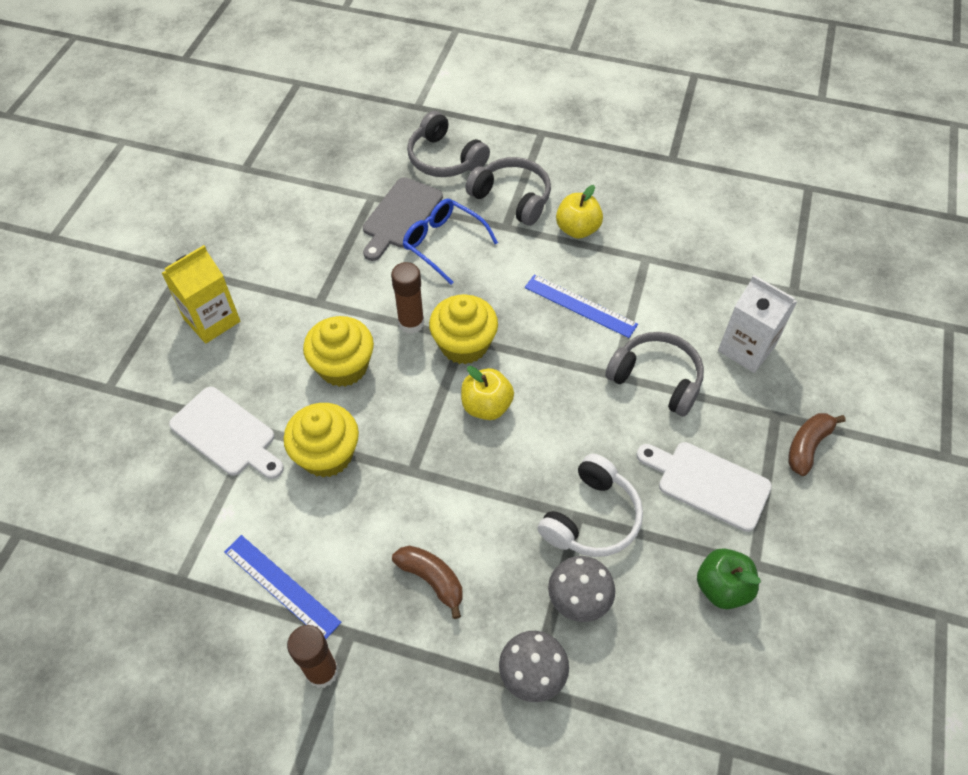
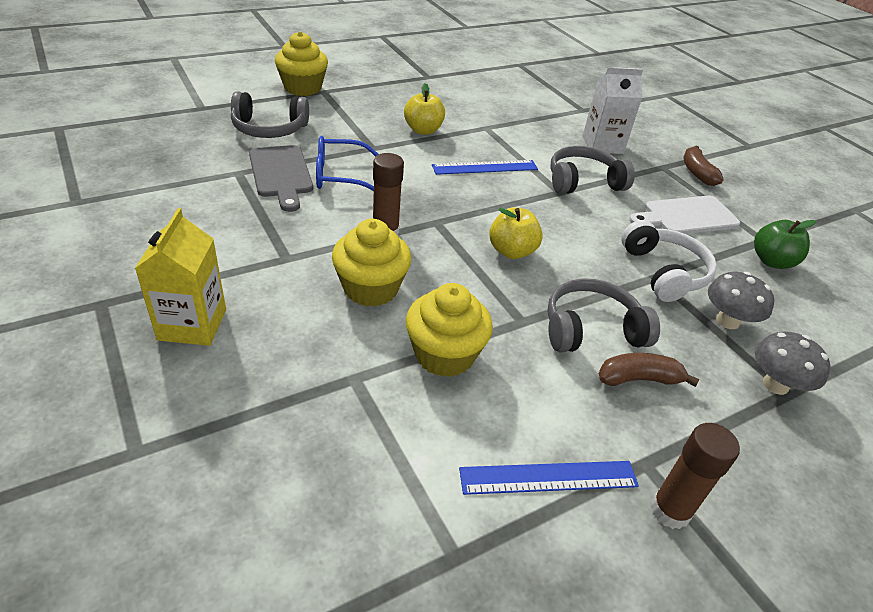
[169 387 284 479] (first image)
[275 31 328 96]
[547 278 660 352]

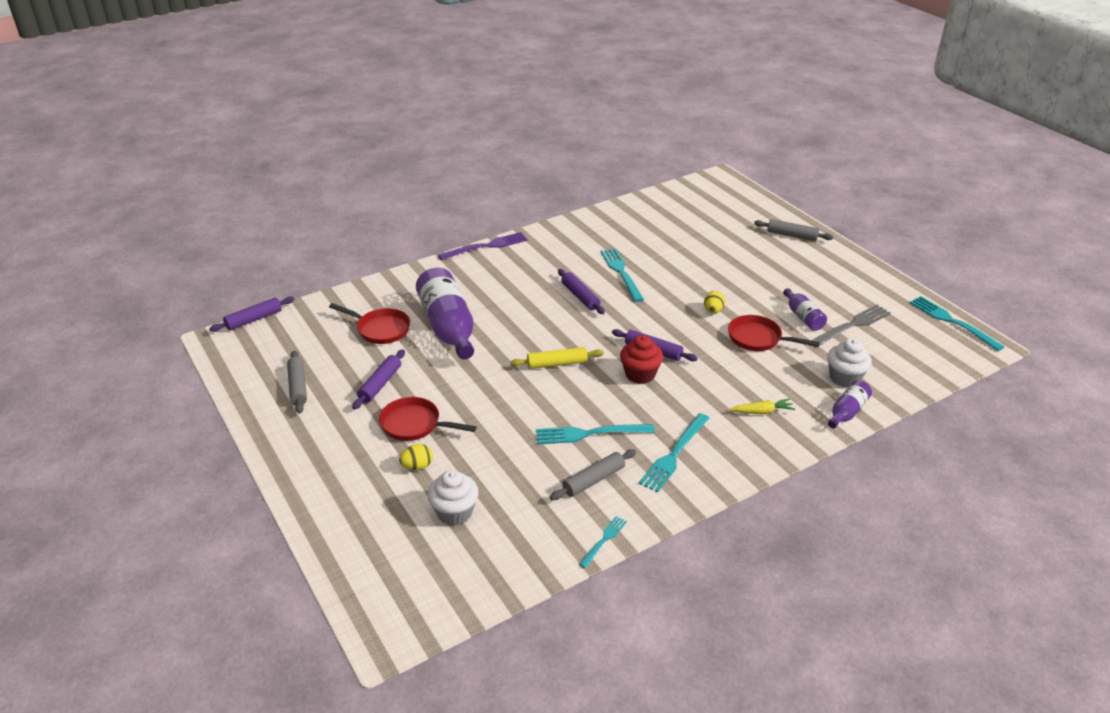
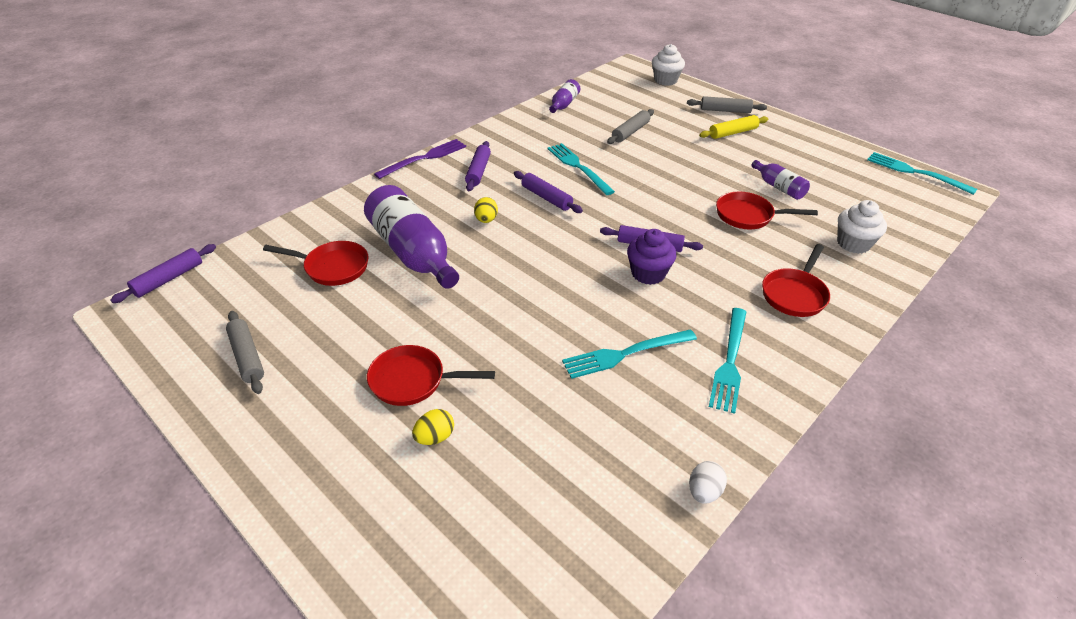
[465 141 491 191]
[652 44 685 86]
[699 115 769 139]
[607 109 654 144]
[689 461 727 504]
[627 229 677 285]
[474 197 498 223]
[762 244 830 317]
[811 305 891 346] (first image)
[549 79 580 113]

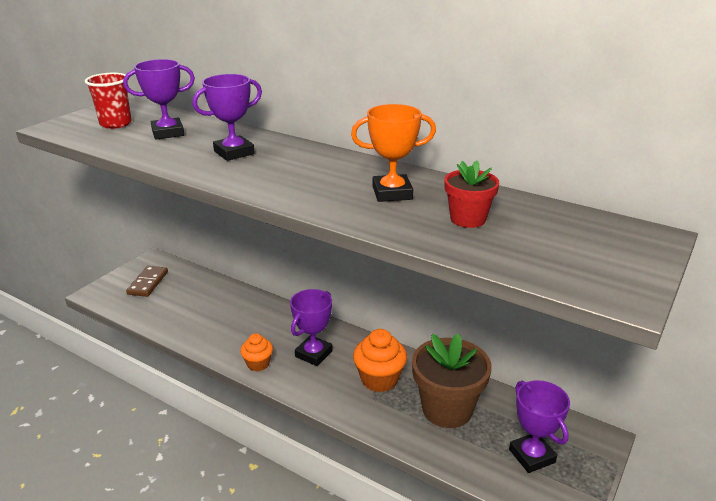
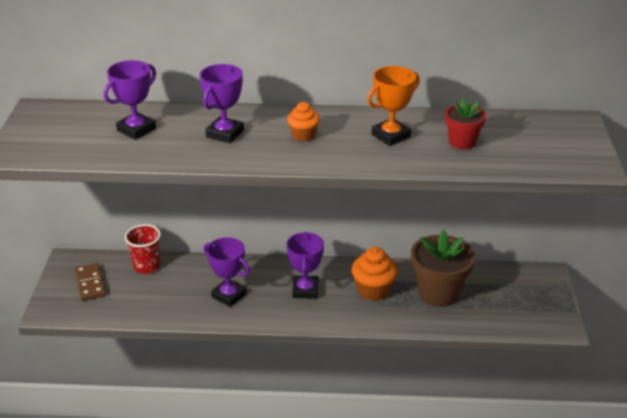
[125 224 161 274]
[287 102 320 141]
[204 237 250 307]

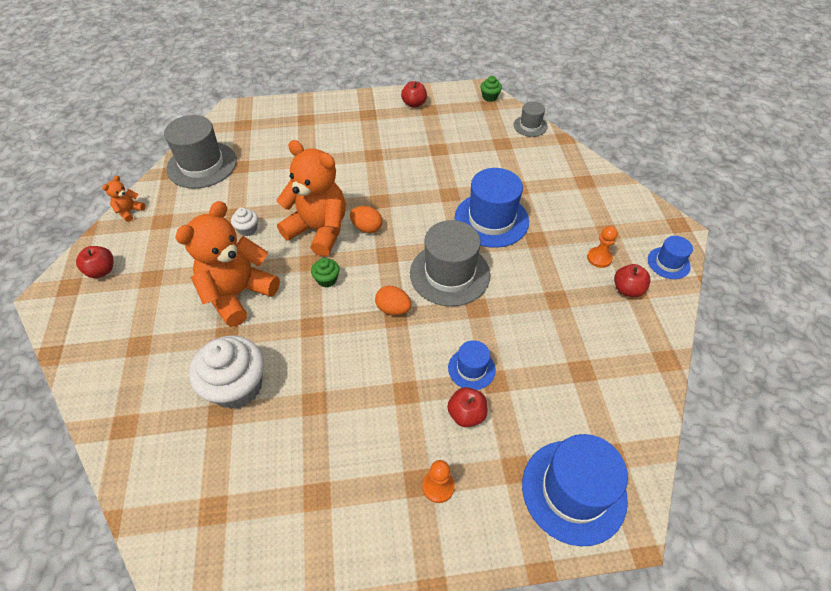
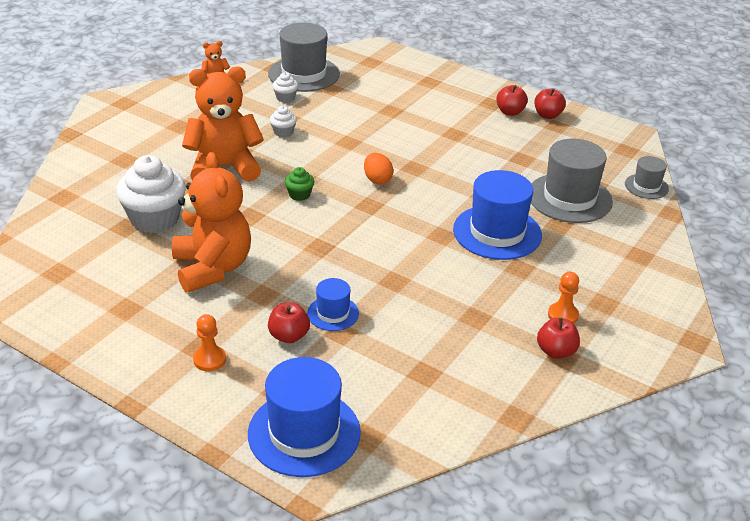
[496 85 528 116]
[172 152 251 293]
[375 286 411 315] (first image)
[531 138 613 223]
[481 76 502 102] (first image)
[648 236 693 279] (first image)
[272 73 298 103]

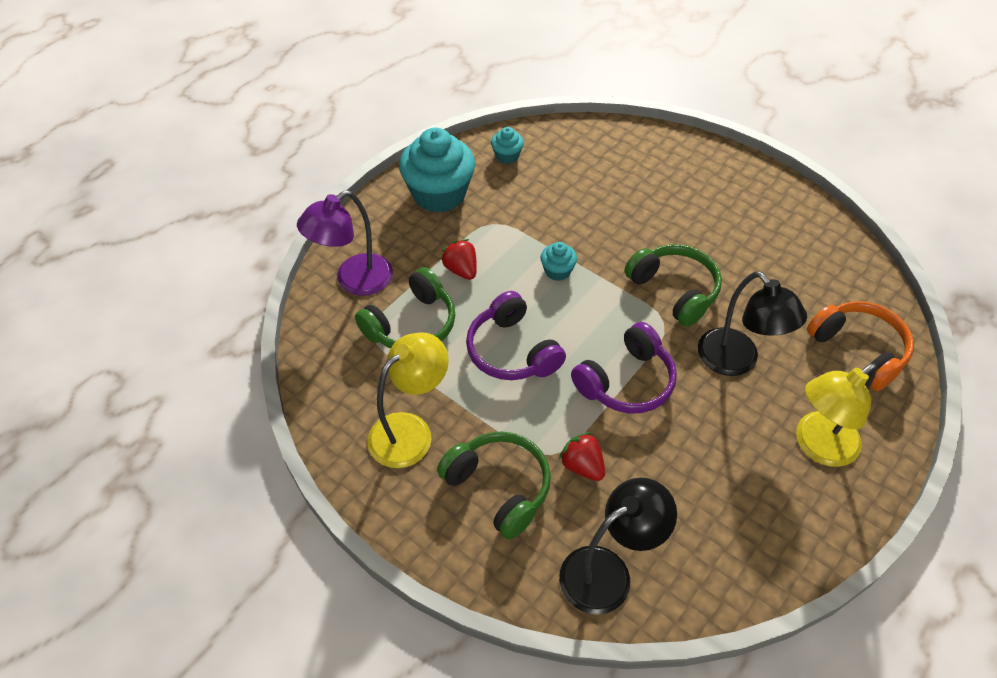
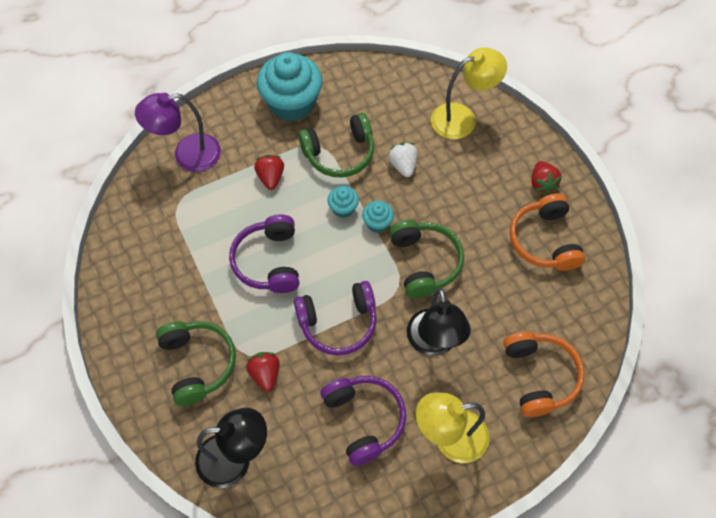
[298 113 374 177]
[431 47 507 140]
[362 201 394 233]
[320 376 406 466]
[388 143 418 177]
[510 193 586 271]
[531 161 562 194]

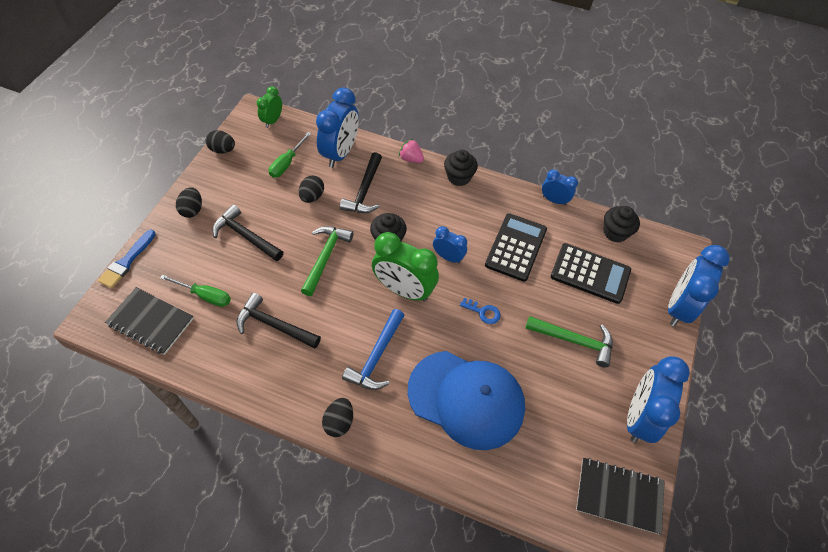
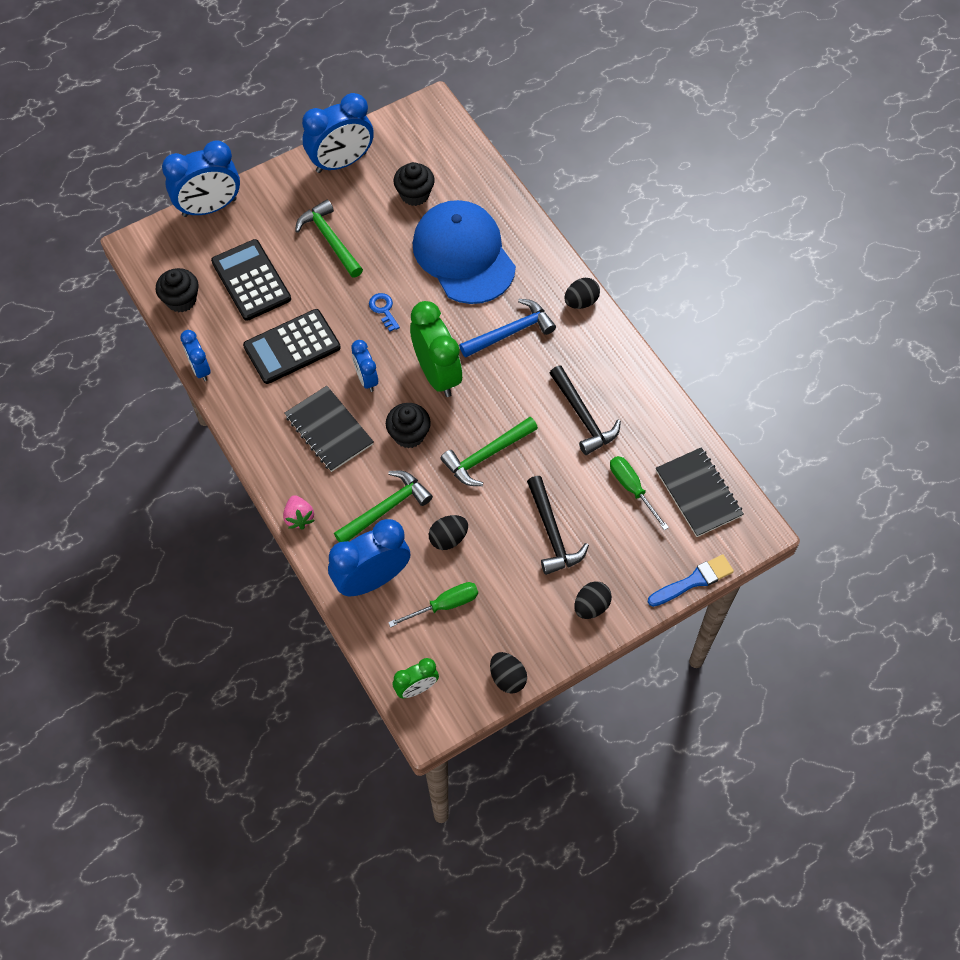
[334 471 433 542]
[394 162 435 206]
[285 386 374 472]

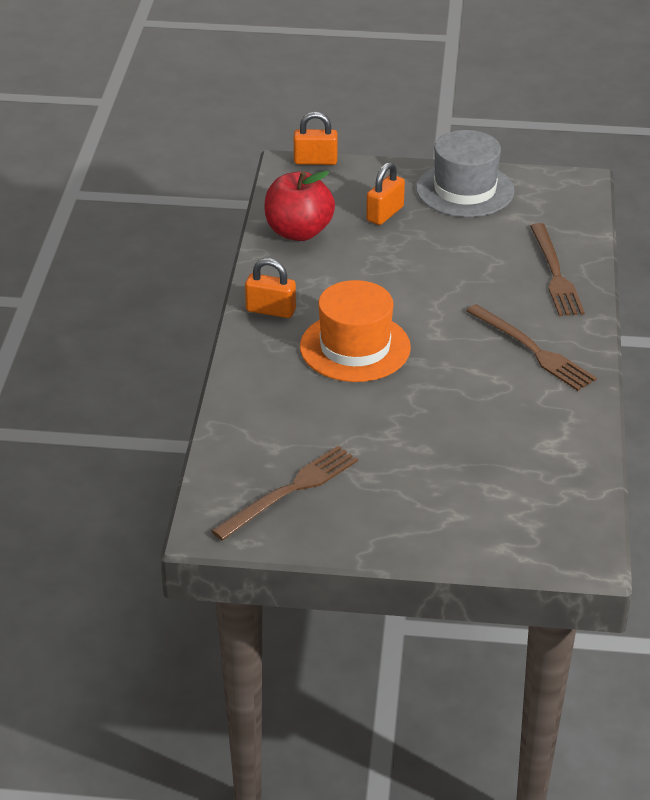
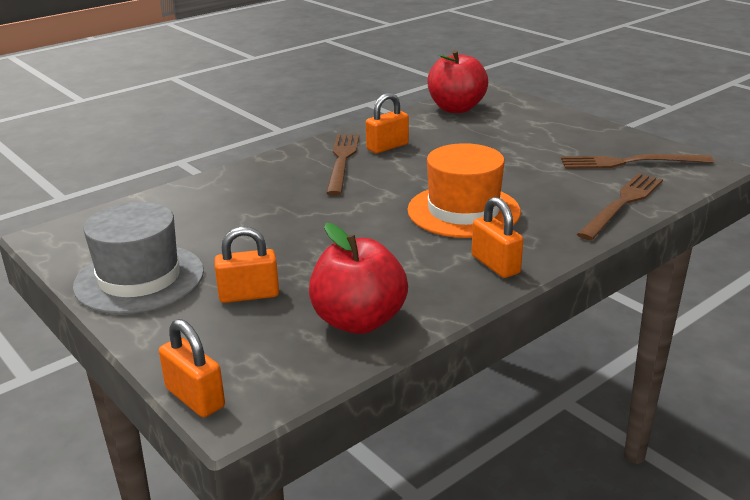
[577 173 663 240]
[366 93 409 153]
[427 50 488 113]

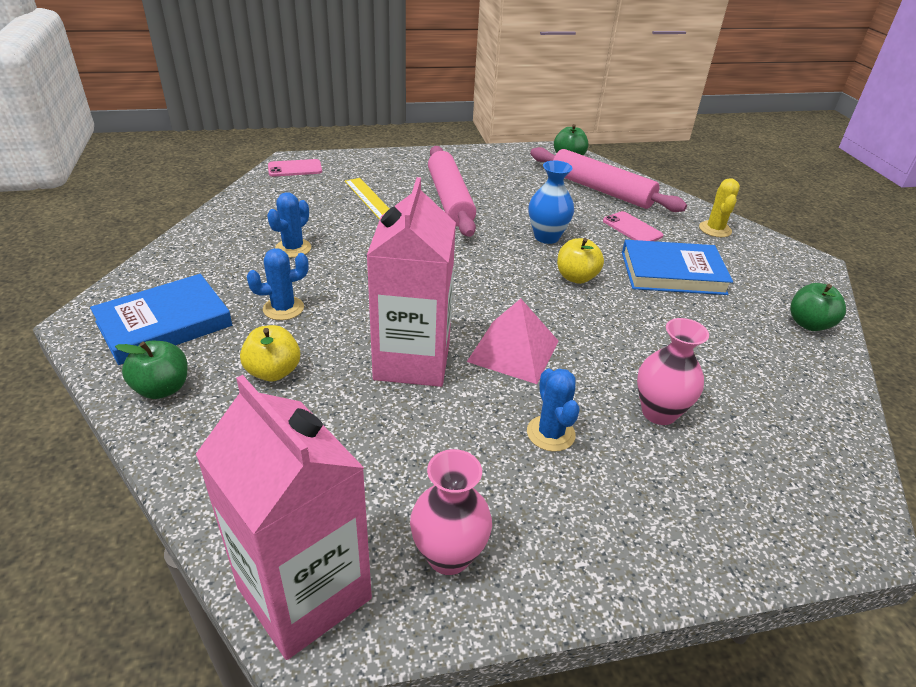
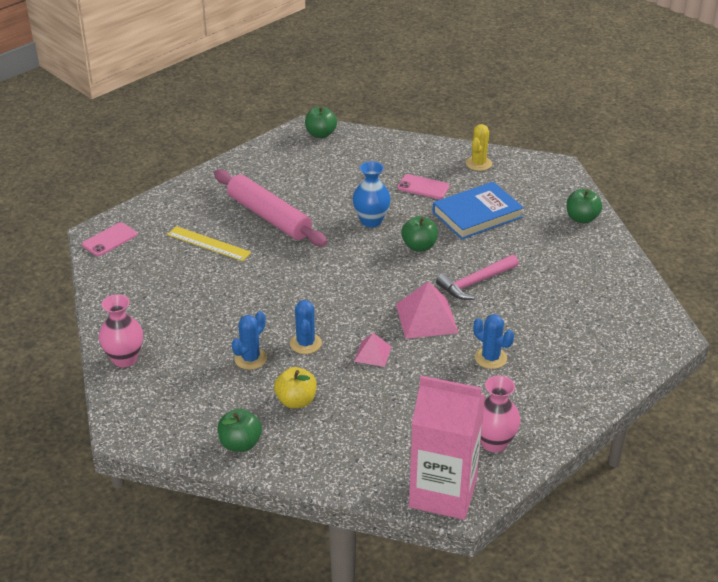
[90 274 232 365] (first image)
[290 300 322 354]
[354 333 392 367]
[530 147 687 212] (first image)
[401 216 438 252]
[99 294 143 367]
[466 124 492 171]
[436 254 519 300]

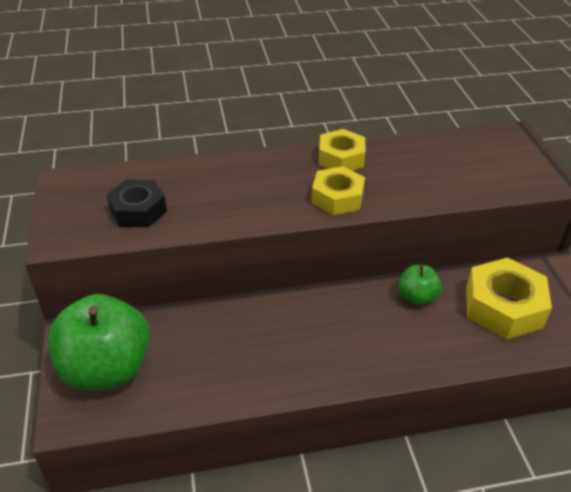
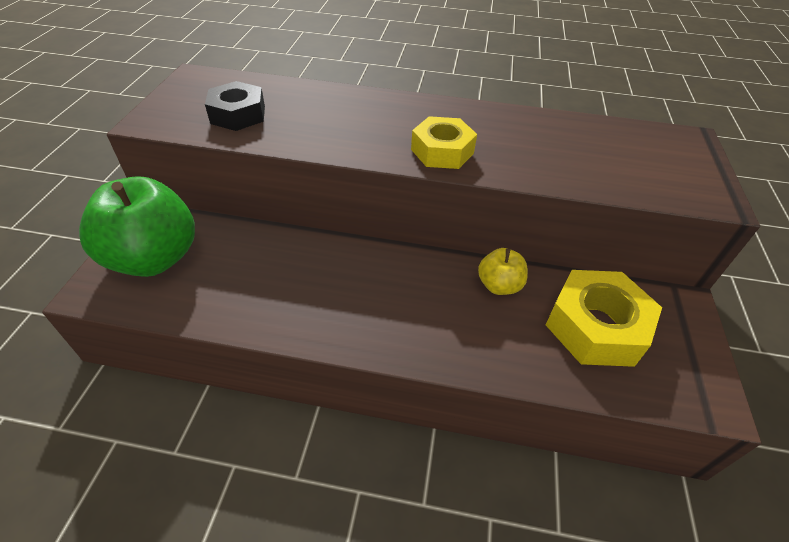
[318 129 365 171] (first image)
[478 248 528 295]

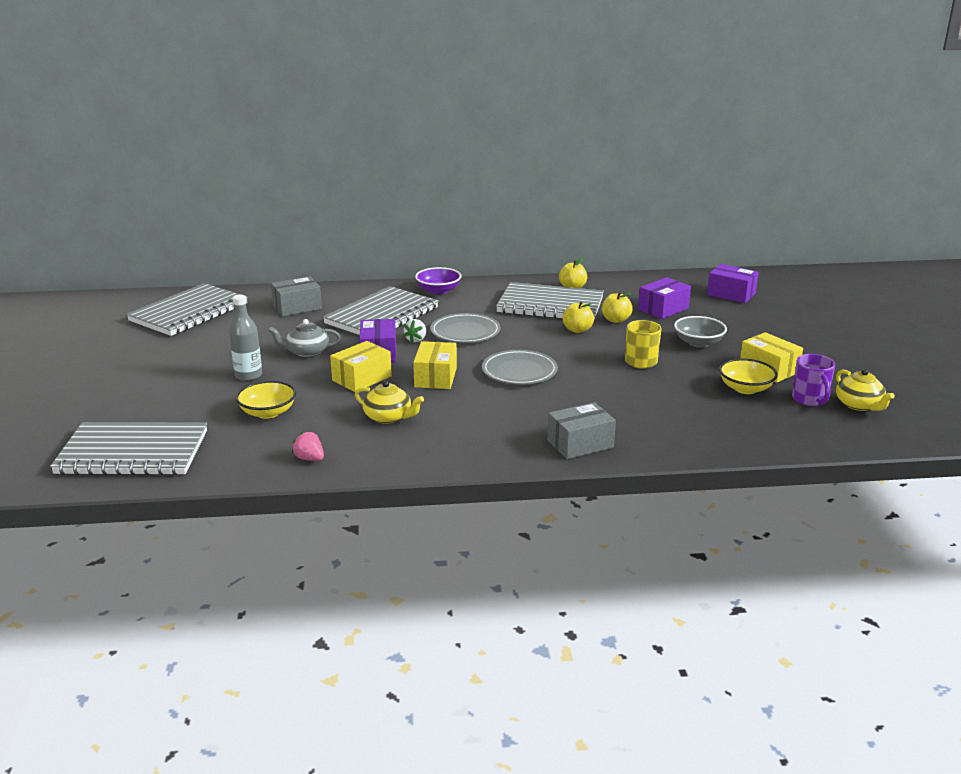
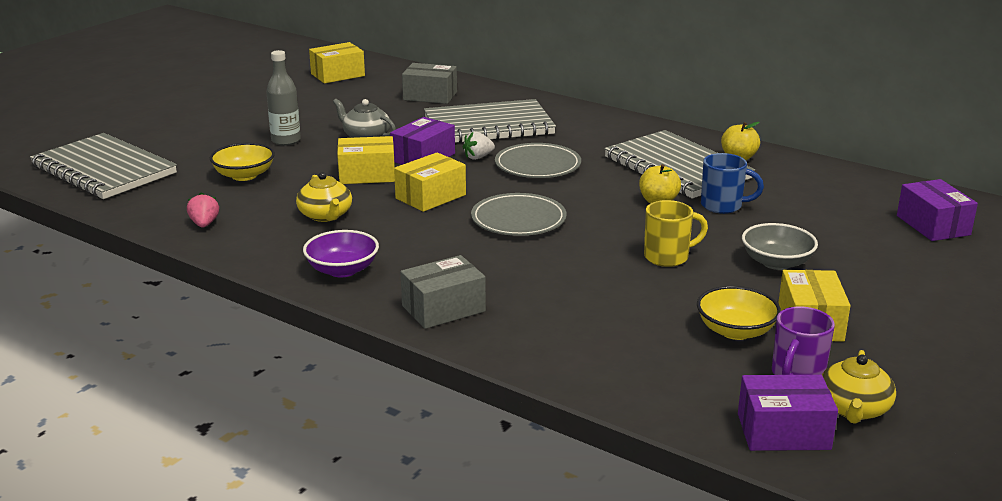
[309 42 365 84]
[303 230 379 277]
[400 255 486 329]
[701 153 764 214]
[738 375 838 451]

